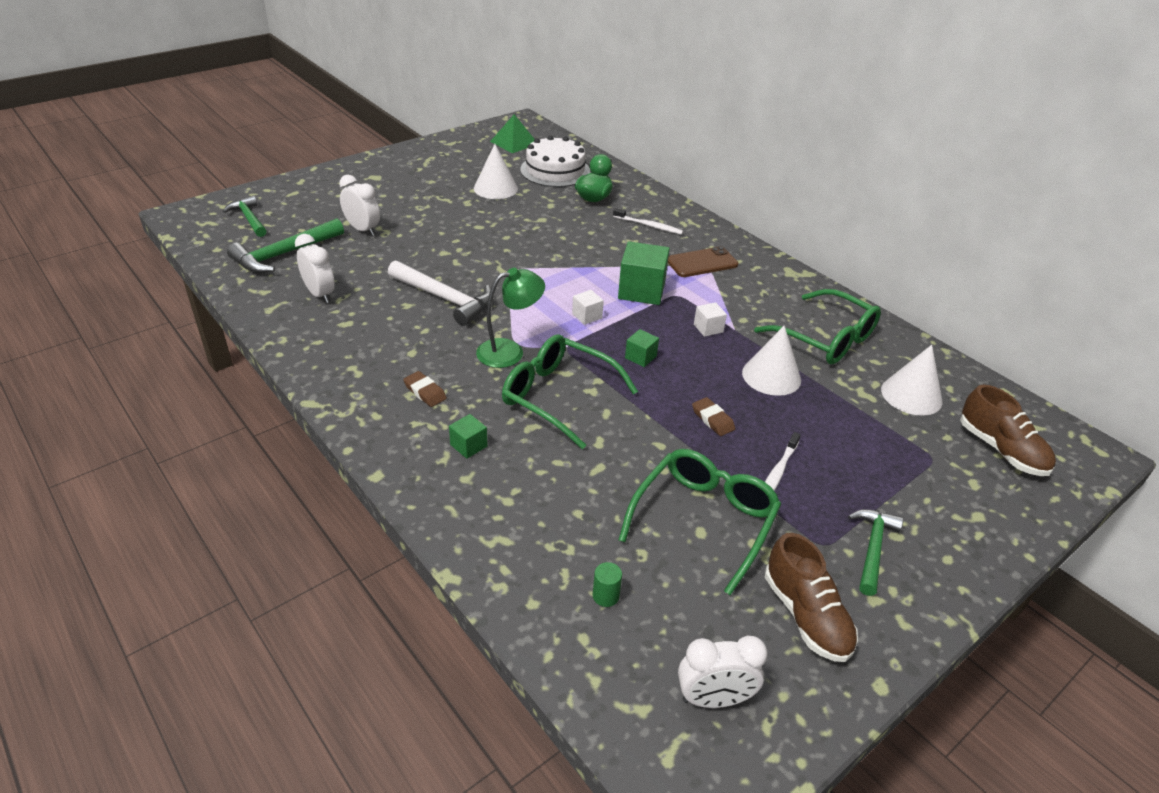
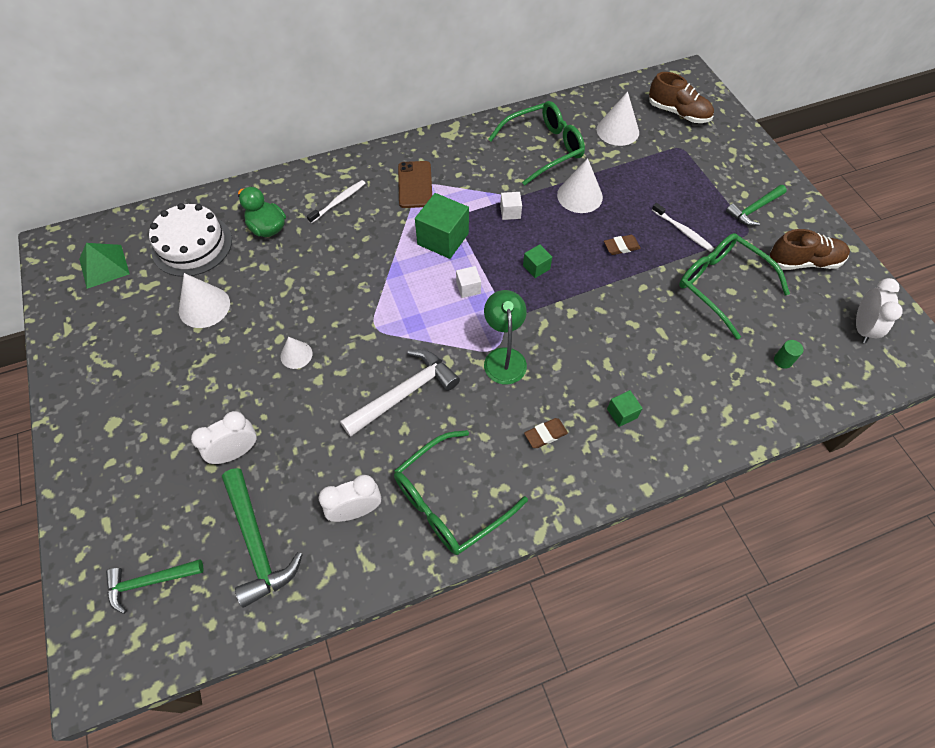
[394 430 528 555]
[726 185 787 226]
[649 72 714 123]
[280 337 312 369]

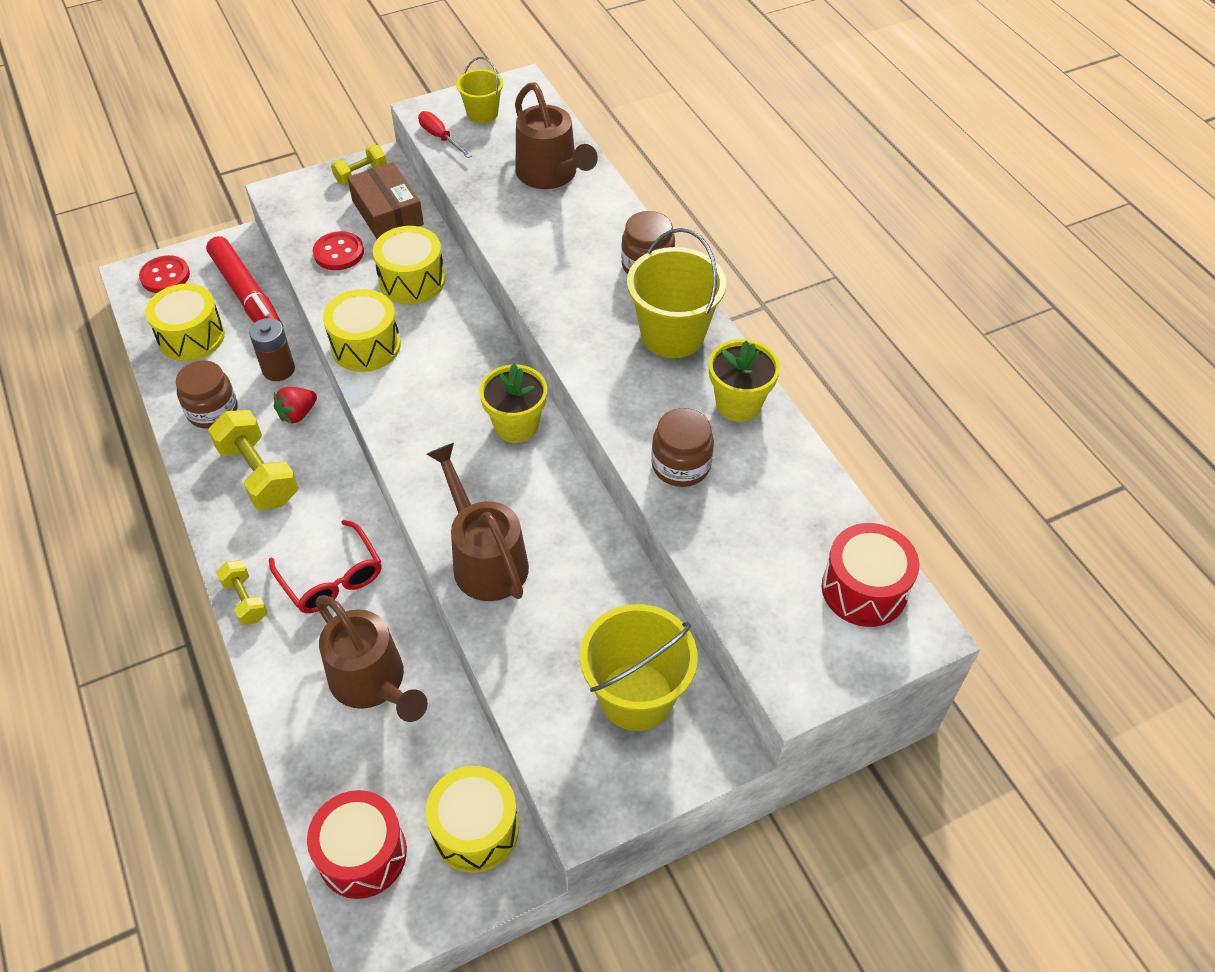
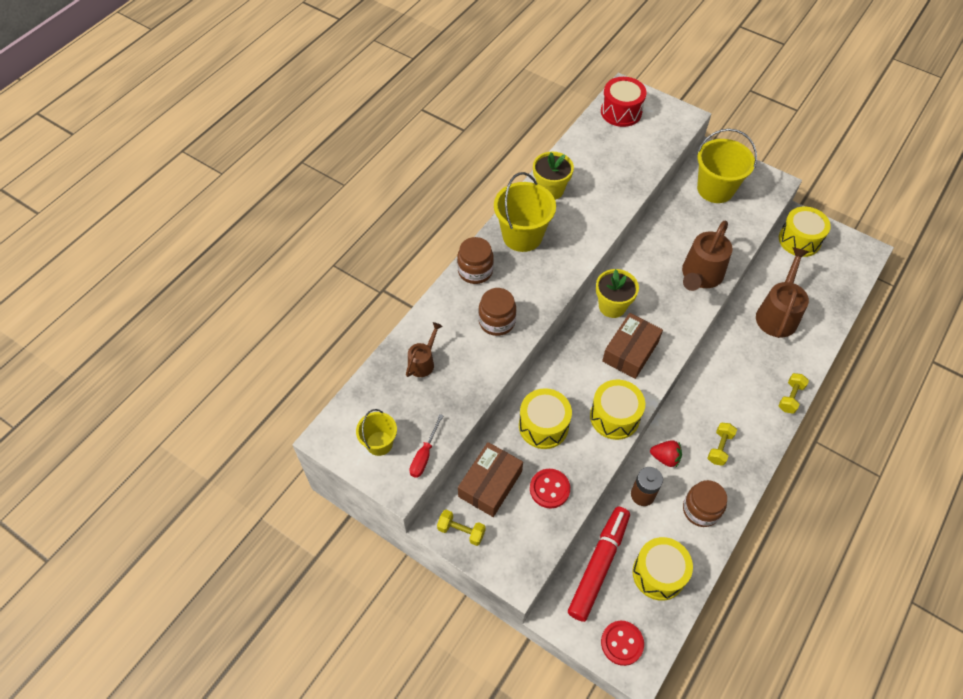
[707 423 737 466]
[269 520 381 613] (first image)
[307 790 407 899] (first image)
[406 322 443 377]
[478 288 516 336]
[602 313 663 379]

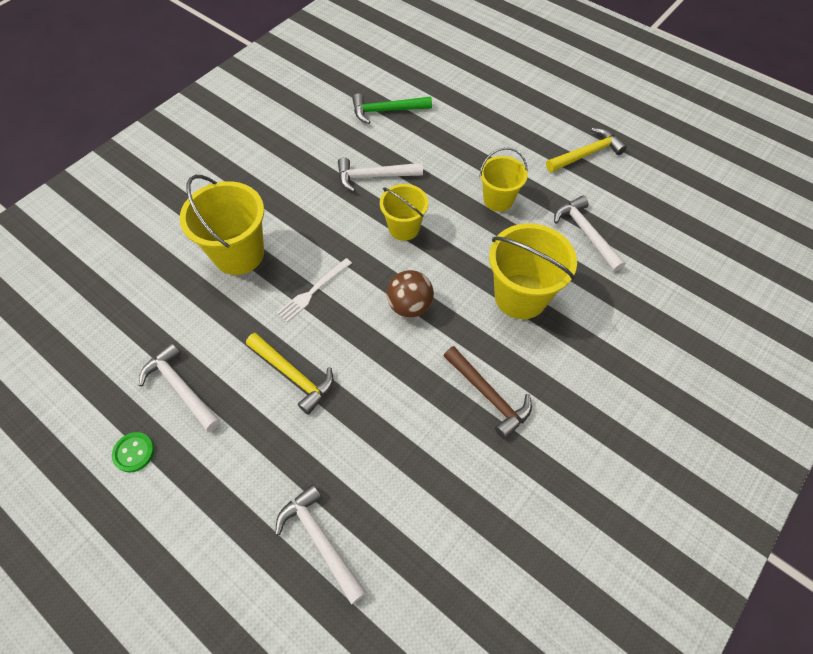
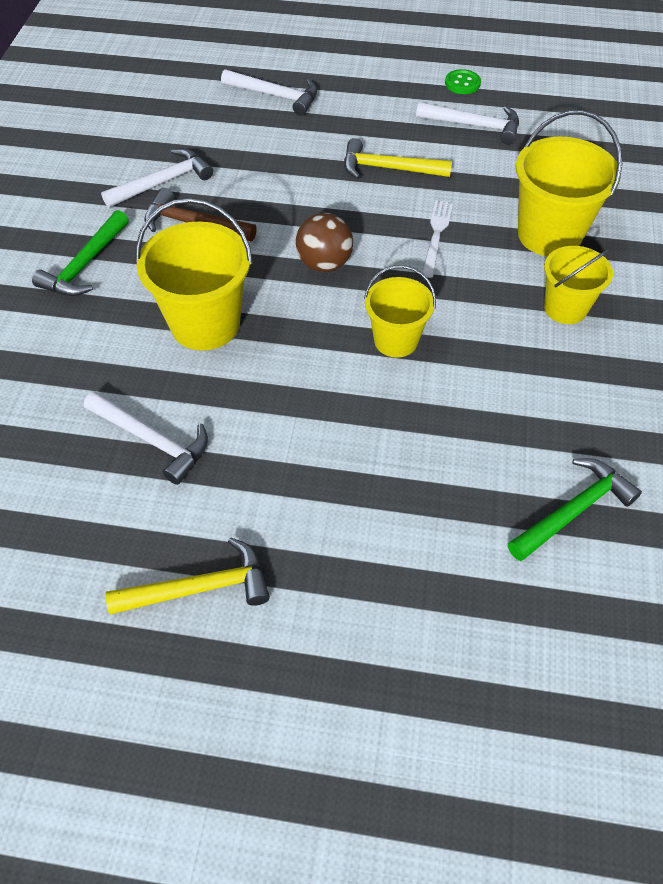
[101 148 213 208]
[544 246 613 324]
[105 538 270 615]
[32 210 129 296]

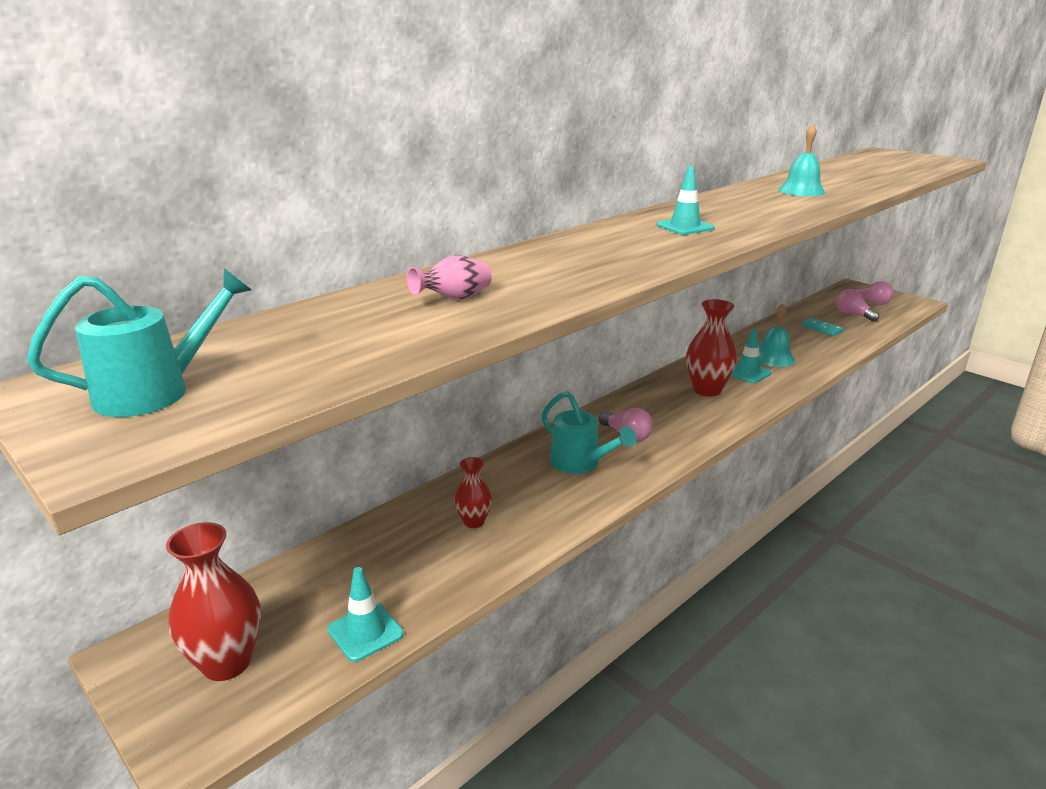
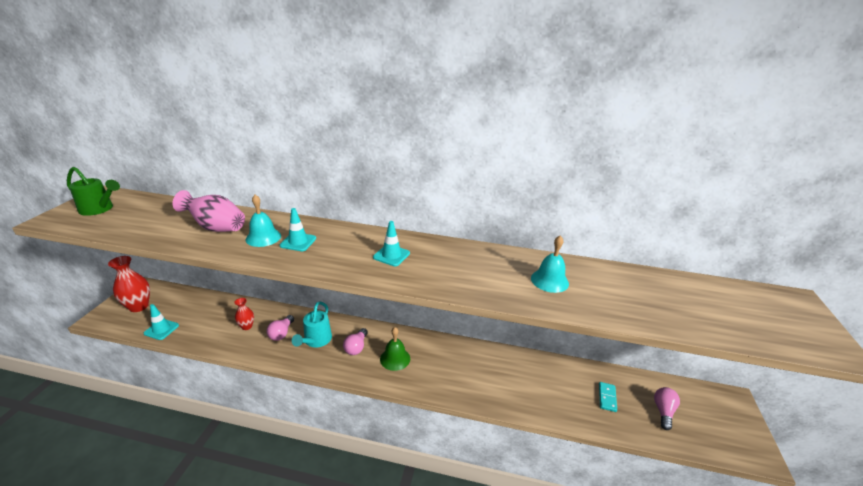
[67 167 120 216]
[173 190 245 232]
[686 299 737 397] (first image)
[280 208 316 251]
[246 195 281 247]
[267 315 294 341]
[380 327 410 371]

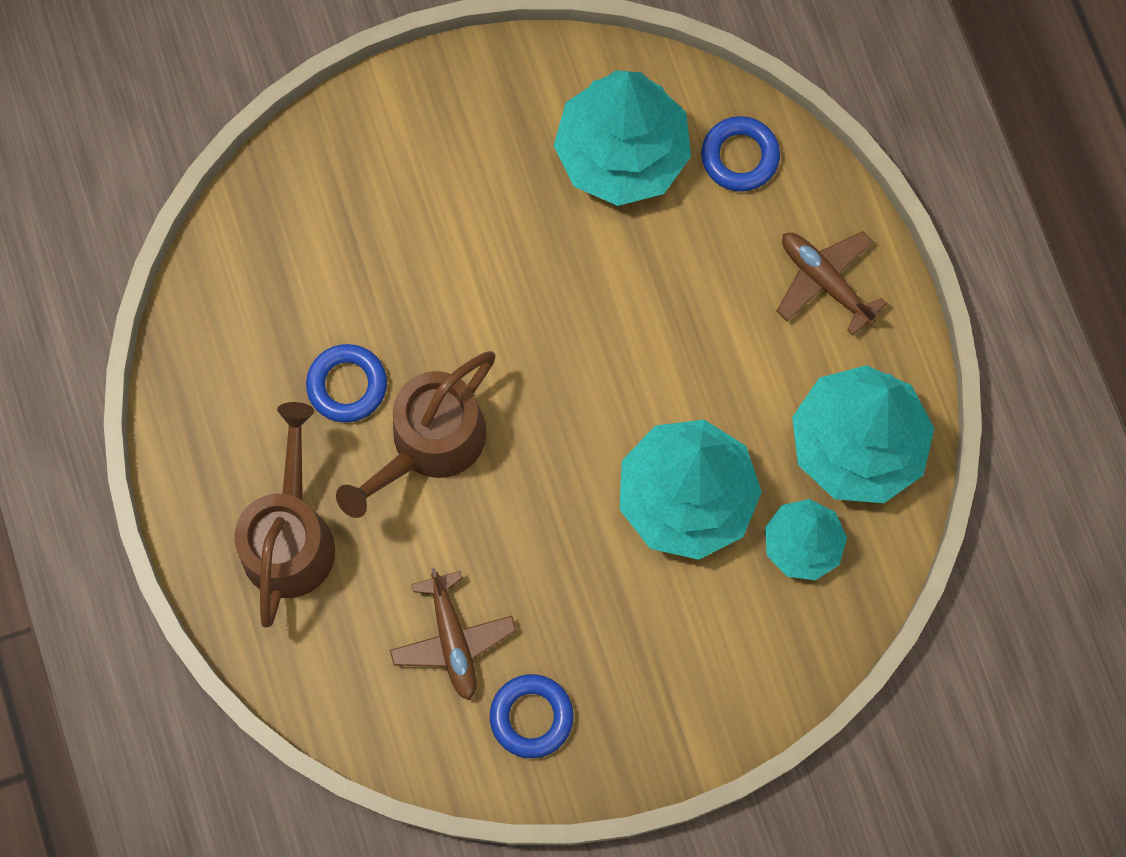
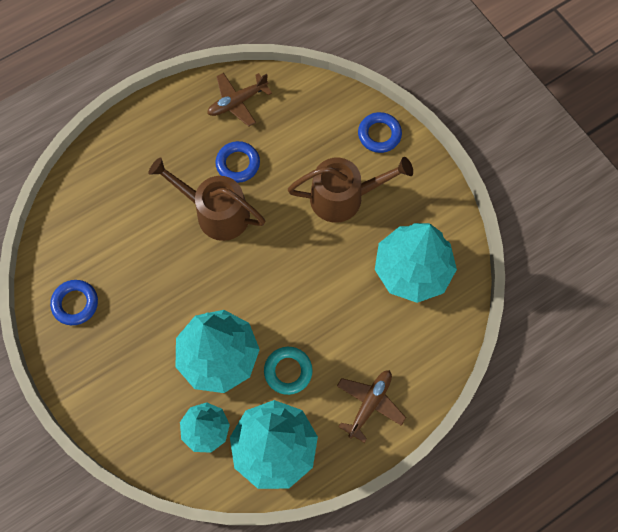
[288 157 413 223]
[207 73 272 127]
[358 112 402 153]
[264 347 313 395]

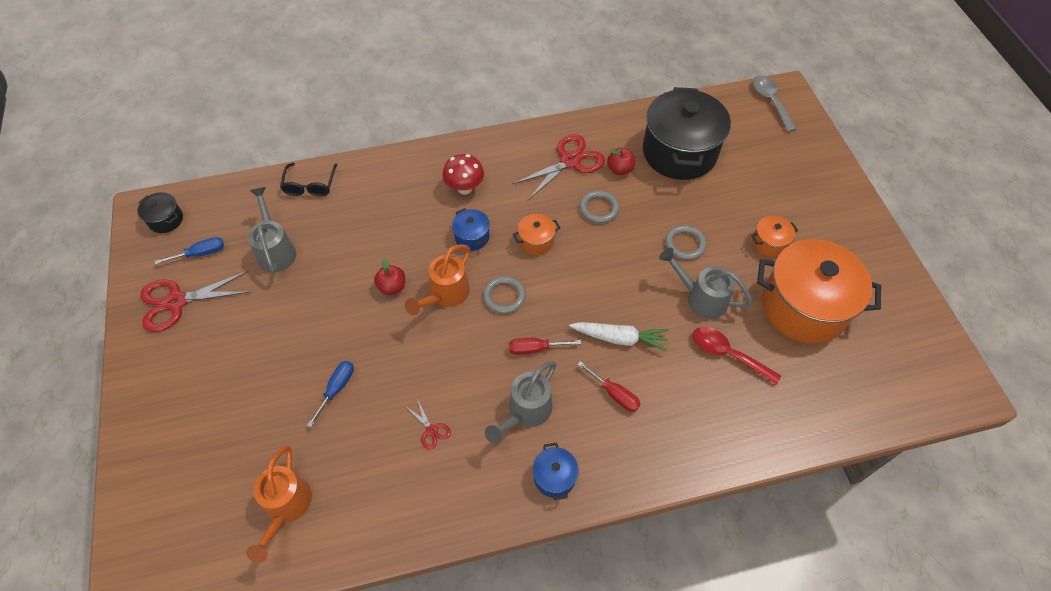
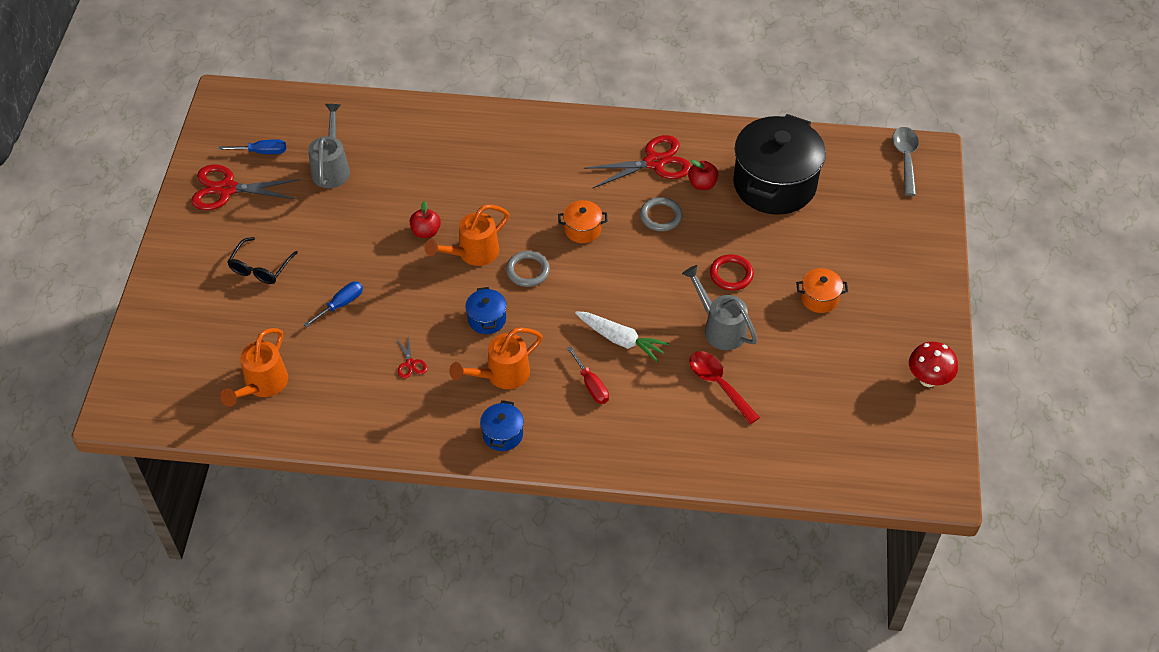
[138 192 183 233] (first image)
[227 237 298 284]
[909 341 958 387]
[465 287 507 334]
[449 327 543 389]
[509 338 581 355] (first image)
[710 254 754 291]
[757 239 881 343] (first image)

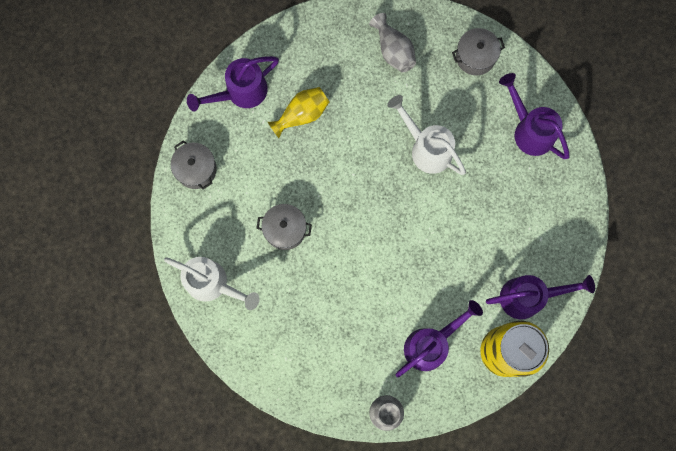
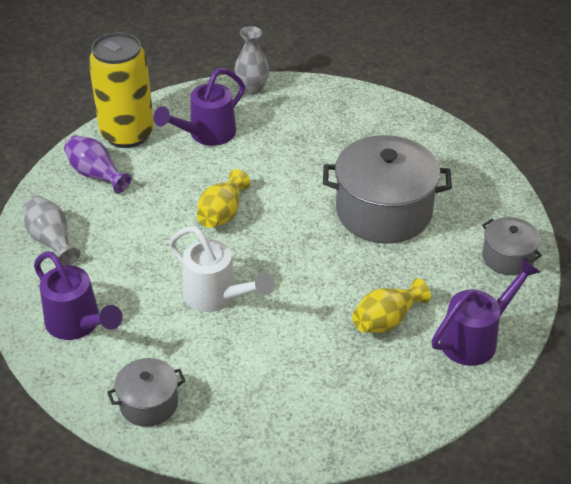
[164 257 260 310] (first image)
[323 135 452 243]
[24 196 81 266]
[64 135 131 194]
[197 169 250 228]

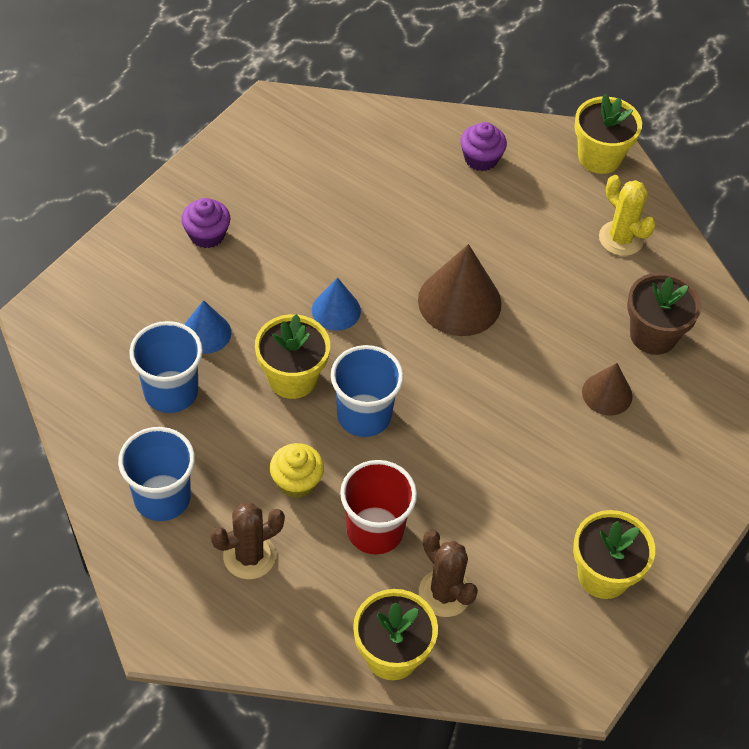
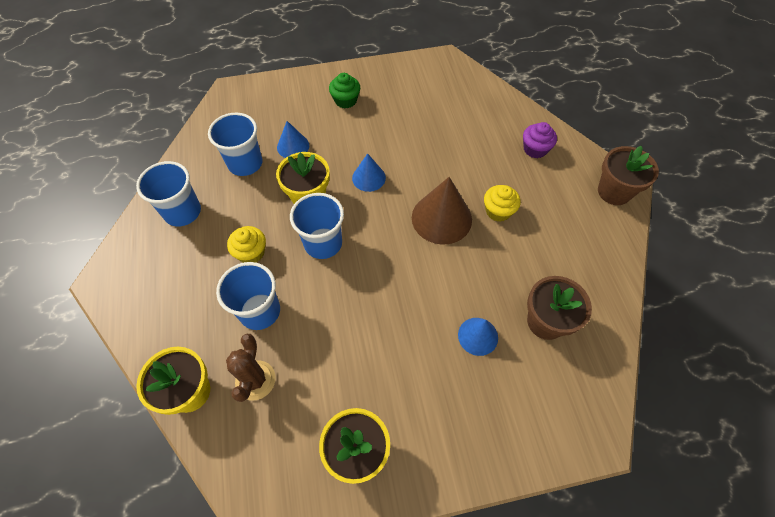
[329 73 360 108]
[210 503 285 579] (first image)
[216 262 280 330]
[598 146 659 205]
[458 318 498 356]
[599 175 656 256] (first image)
[484 185 521 222]

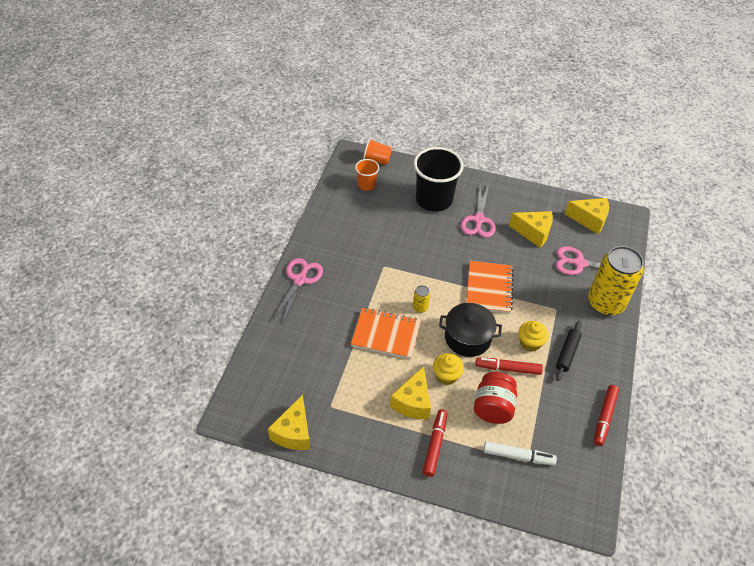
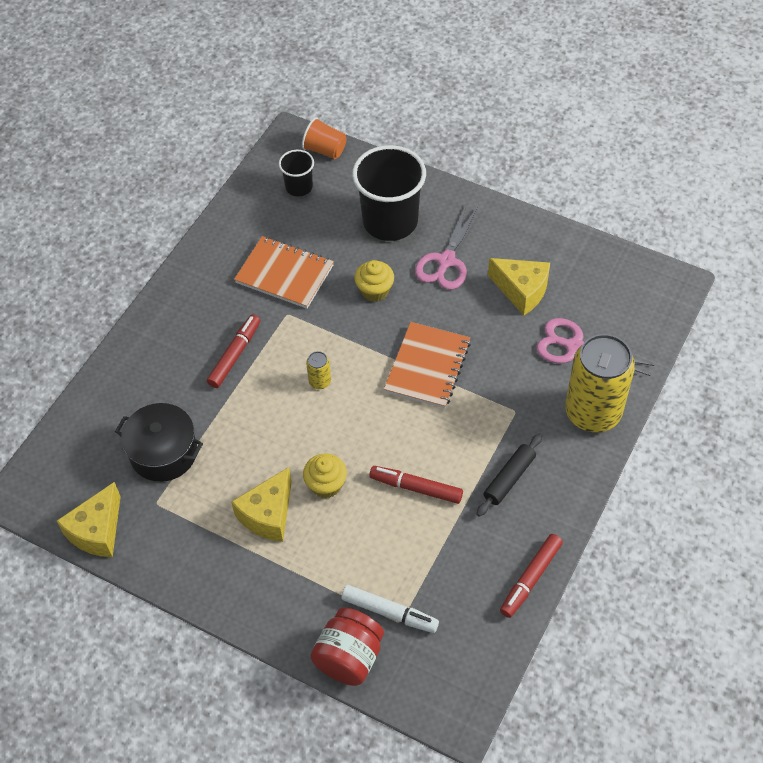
[273 258 323 323] (first image)
[234 236 334 309]
[279 150 314 196]
[207 315 260 388]
[115 403 203 482]
[310 608 384 686]
[354 260 394 302]
[565 198 609 234] (first image)

